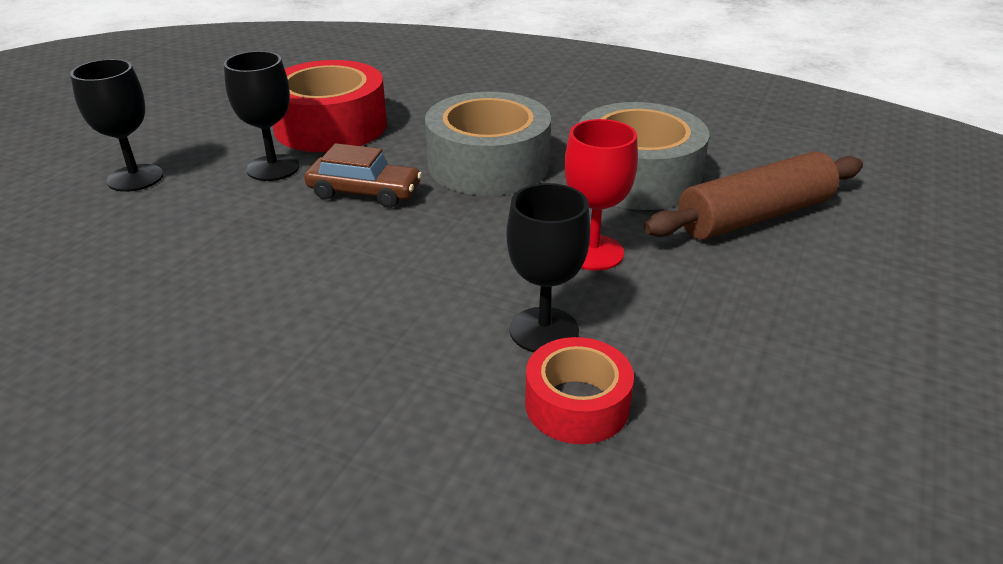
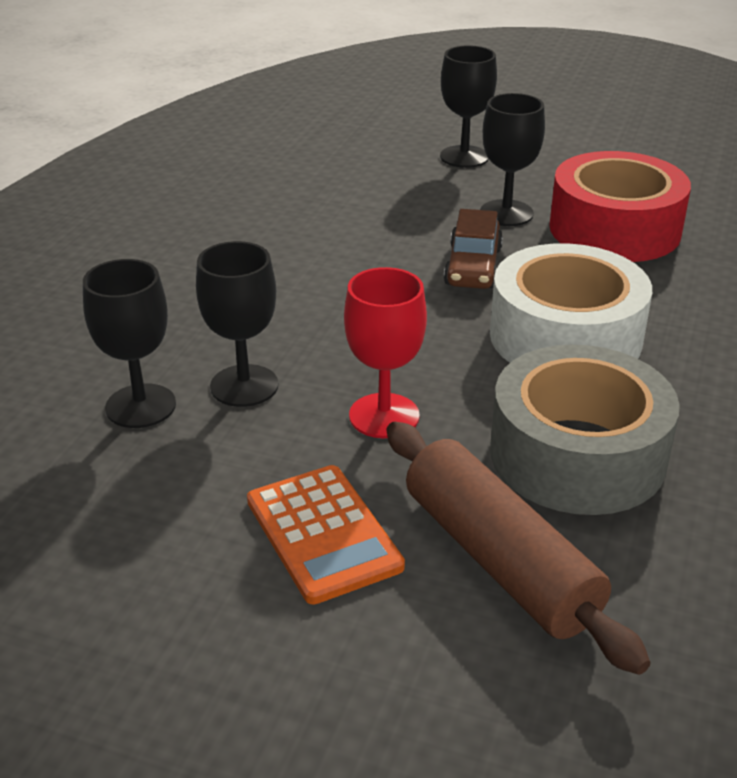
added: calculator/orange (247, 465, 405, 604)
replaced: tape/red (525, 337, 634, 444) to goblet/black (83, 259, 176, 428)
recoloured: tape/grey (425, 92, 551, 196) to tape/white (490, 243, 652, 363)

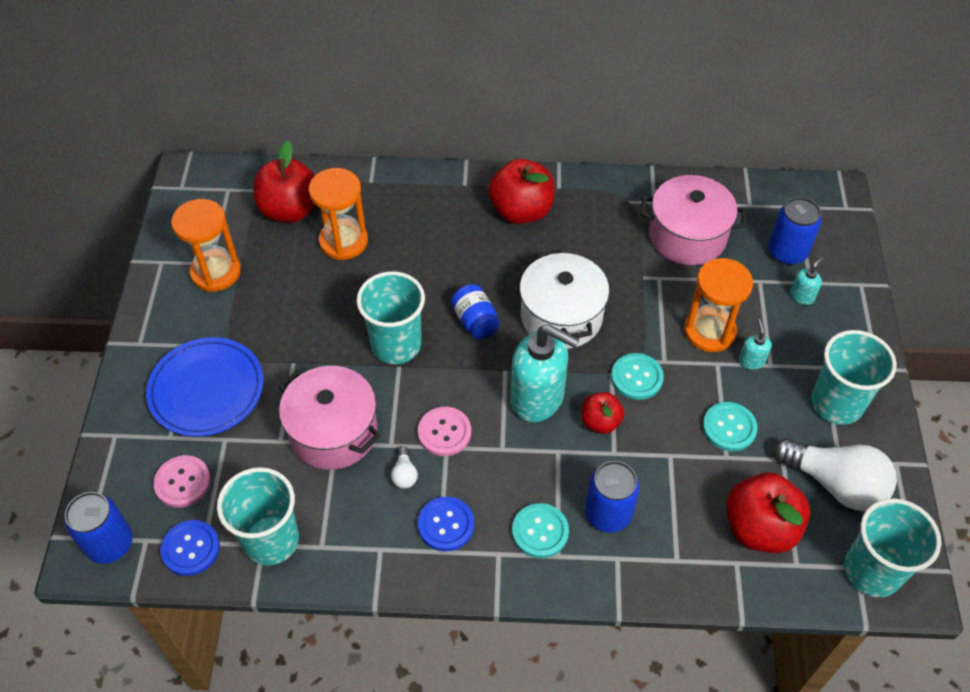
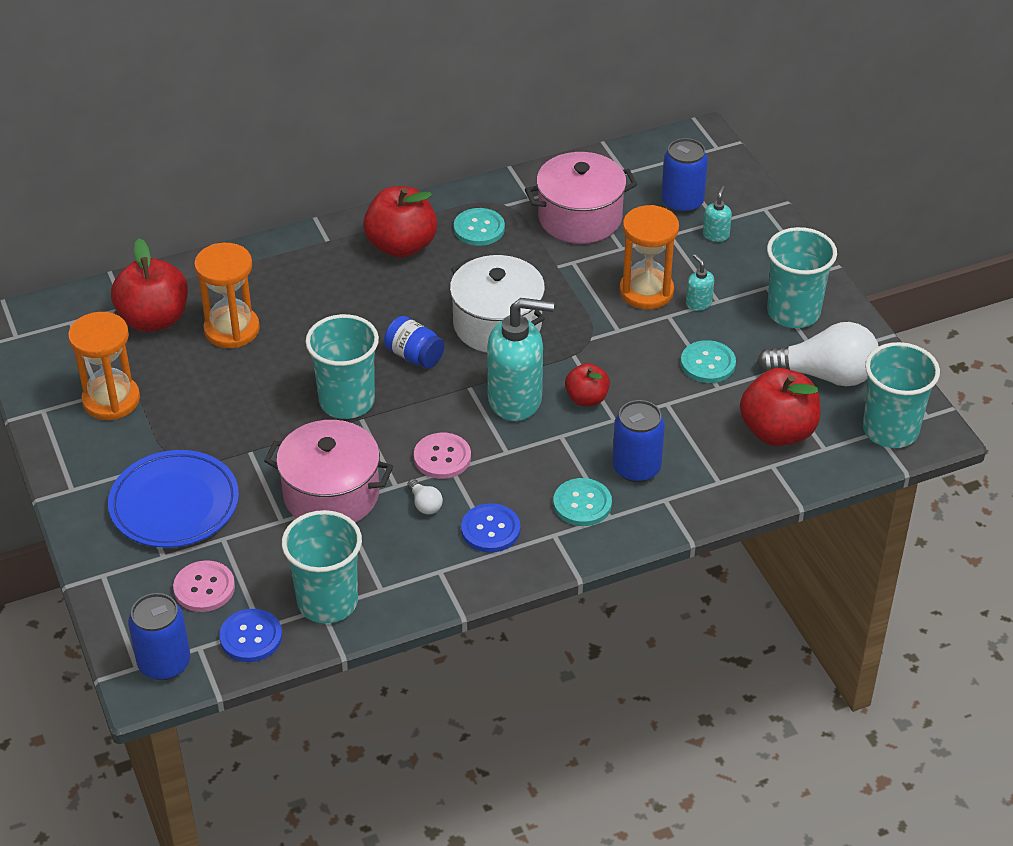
moved: button/turquoise (611, 353, 664, 400) to (454, 208, 505, 246)

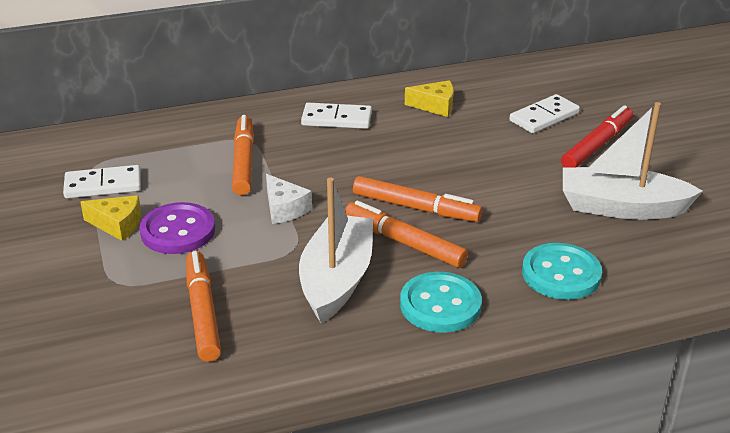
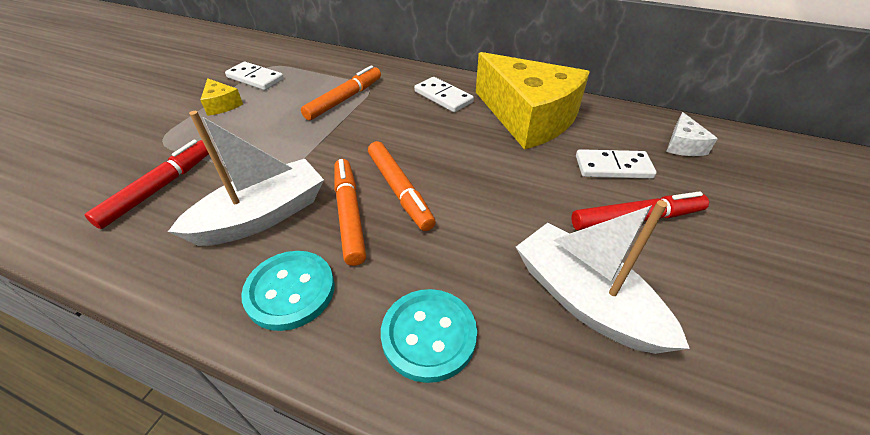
removed: button/purple (139, 202, 215, 254)
moved: cheese/white (266, 174, 312, 224) to (666, 112, 718, 156)
recoloured: marker/orange (186, 251, 221, 362) to marker/red (85, 140, 209, 229)
resized: cheese/yellow (405, 80, 454, 117) = (476, 52, 590, 150) x2.47

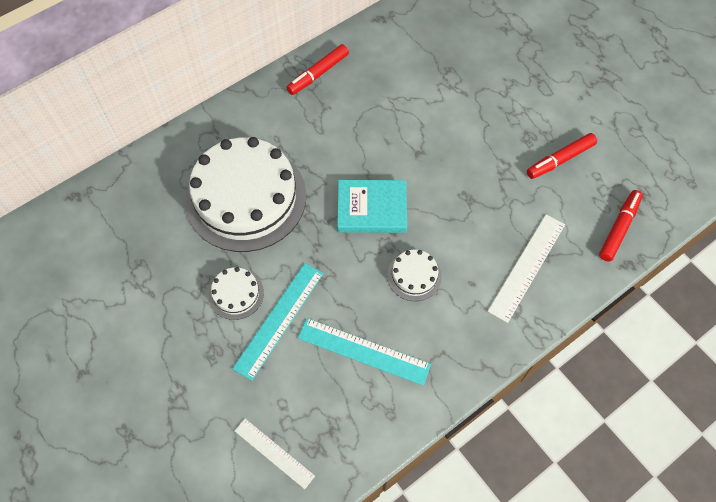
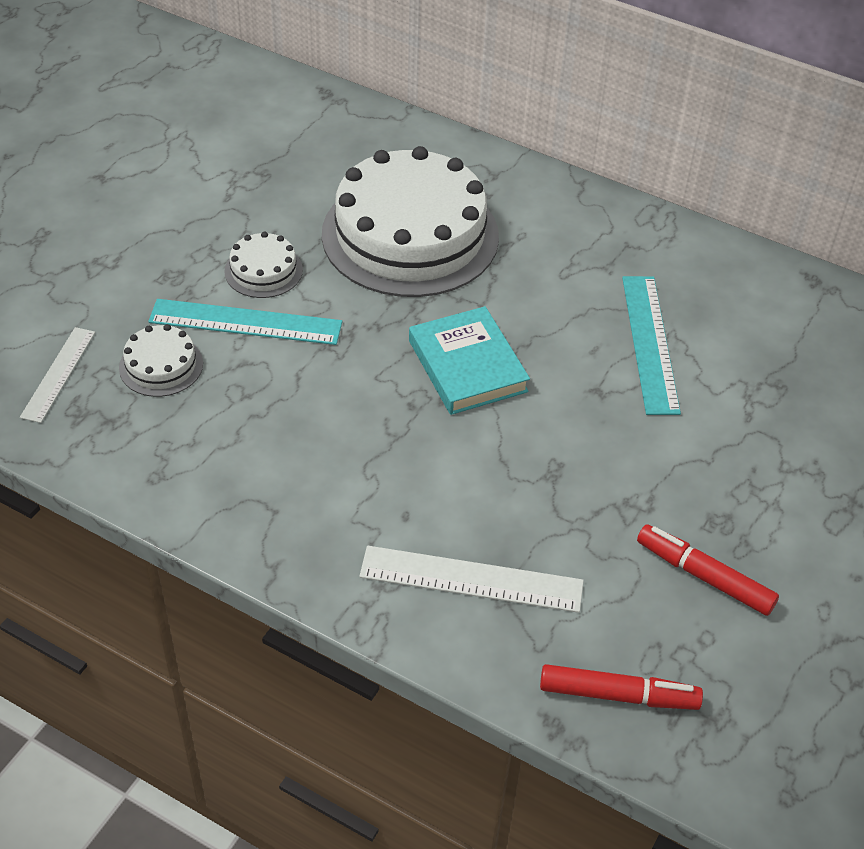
removed: marker/red (286, 44, 349, 95)
moved: cake/white (387, 250, 442, 301) to (119, 324, 203, 397); ruler/turquoise (298, 318, 431, 386) to (622, 276, 681, 415)

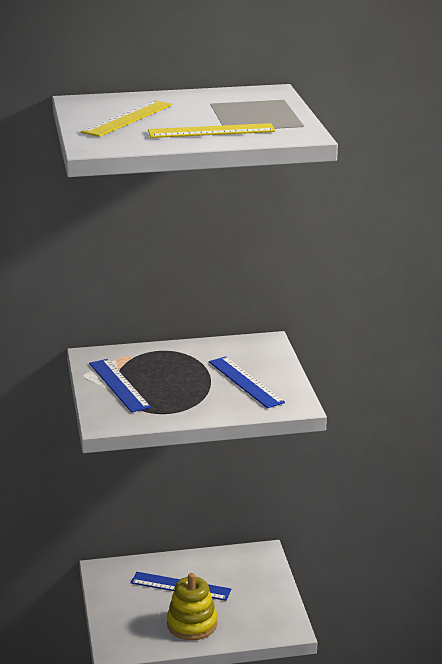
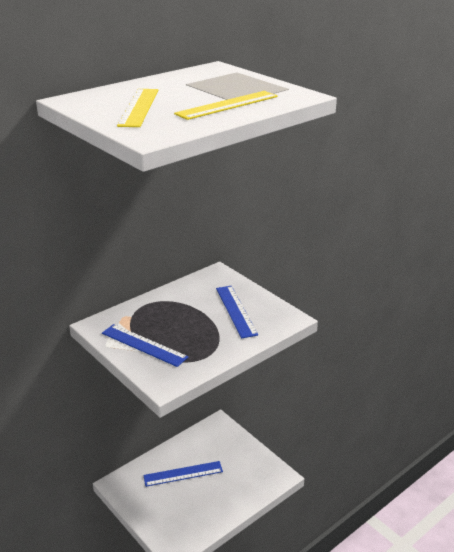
removed: stacking toy/yellow (167, 573, 217, 640)
turned: ruler/blue (209, 356, 285, 408) = (216, 286, 258, 338) 45 degrees clockwise

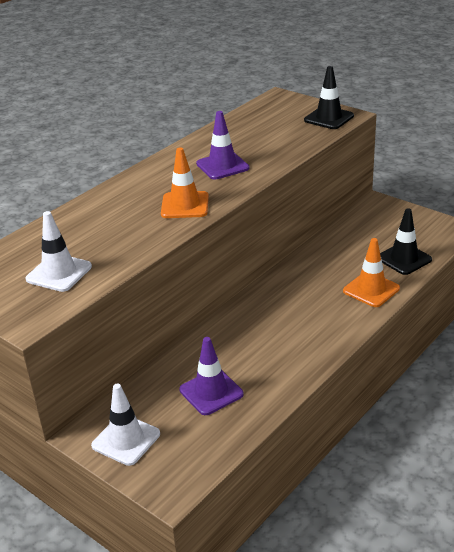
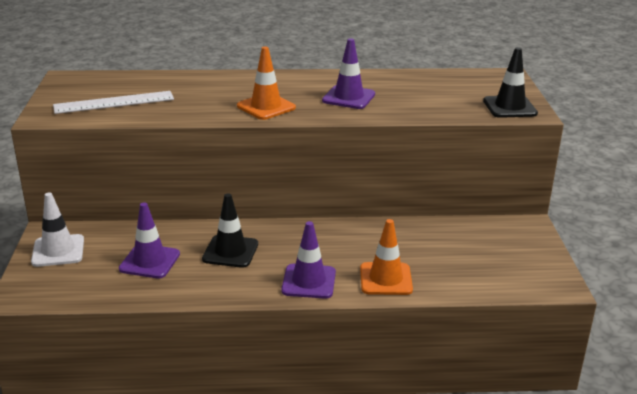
added: traffic cone/purple (281, 221, 336, 299)
moved: traffic cone/black (380, 209, 432, 275) to (202, 193, 258, 268)
replaced: traffic cone/white (25, 211, 92, 292) to ruler/white (53, 91, 174, 114)

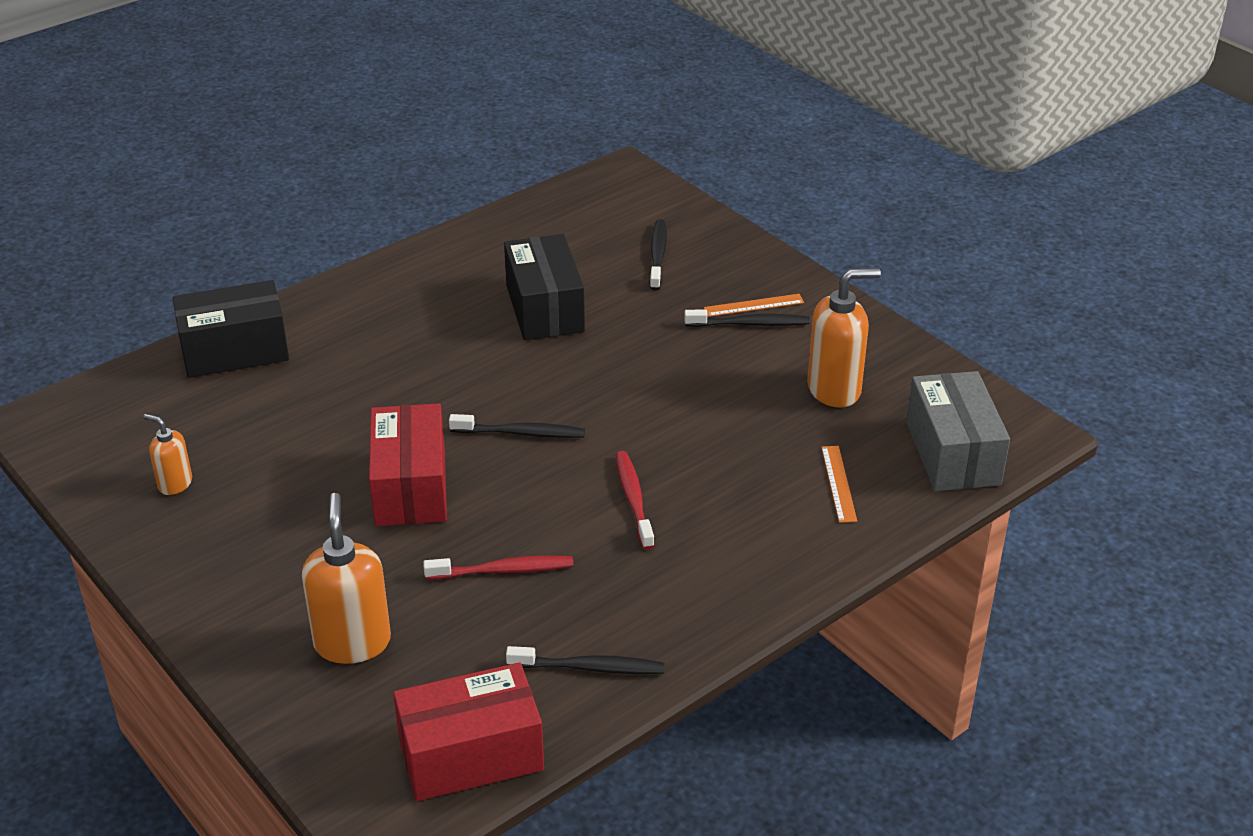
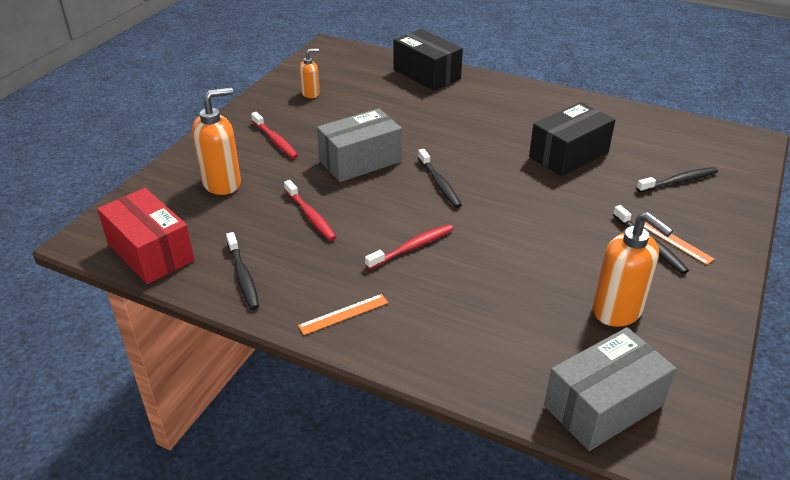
added: toothbrush/red (251, 112, 298, 159)
moved: ruler/orange (821, 446, 857, 523) to (298, 294, 388, 335)
recoloured: box/red (369, 403, 447, 526) to box/grey (317, 108, 402, 182)
turned: soap dispenser/orange (143, 414, 192, 495) = (299, 48, 320, 98) 60 degrees clockwise

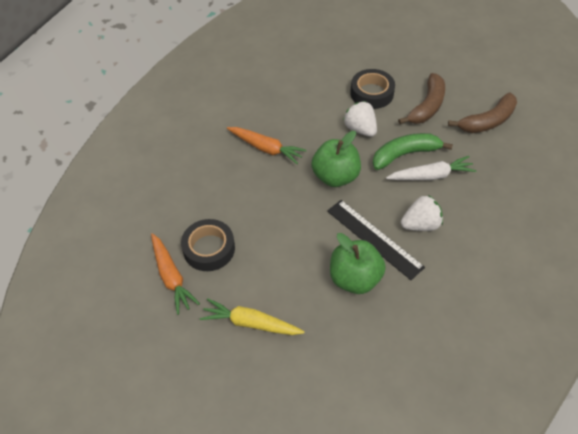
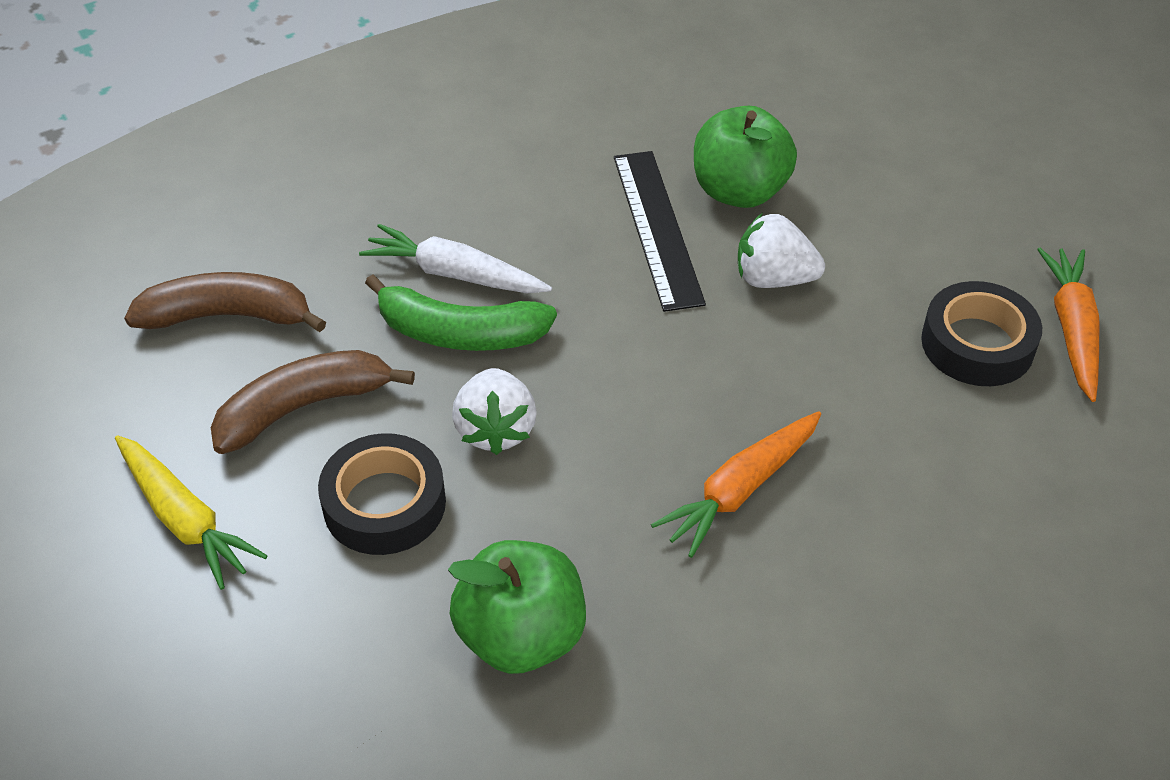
moved: apple/green (311, 131, 361, 187) to (448, 540, 586, 674); strawberry/white (401, 195, 443, 231) to (738, 214, 825, 288); carrot/yellow (200, 298, 305, 335) to (115, 435, 268, 590)
turned: carrot/orange (227, 127, 307, 164) = (651, 411, 821, 558) 105 degrees counterclockwise

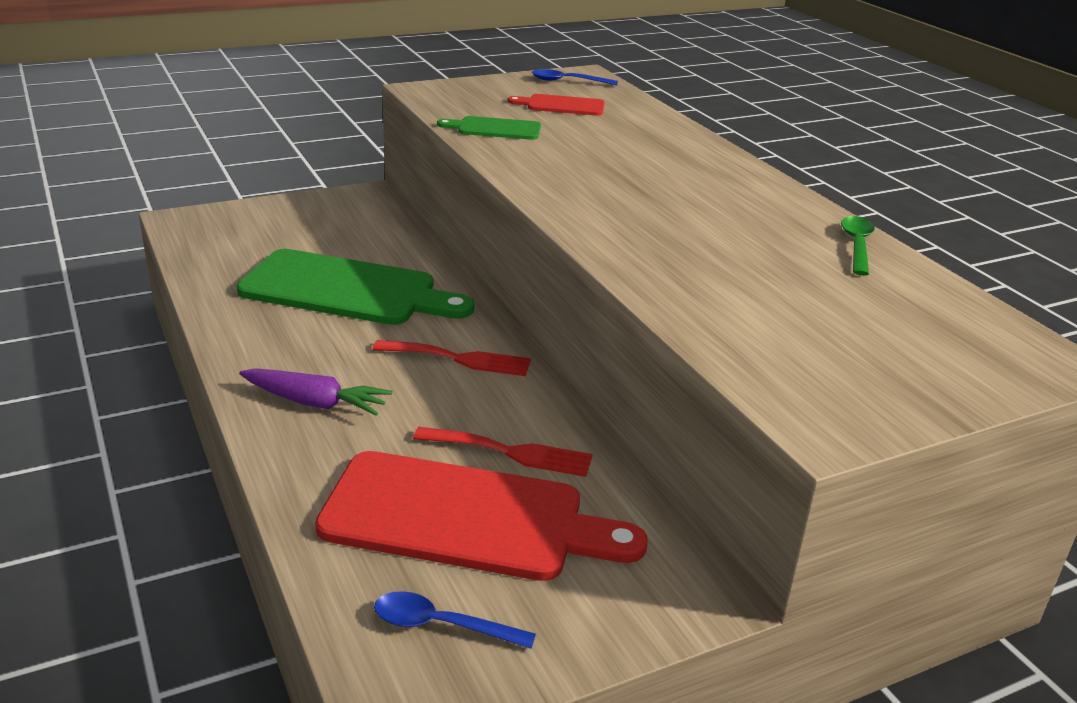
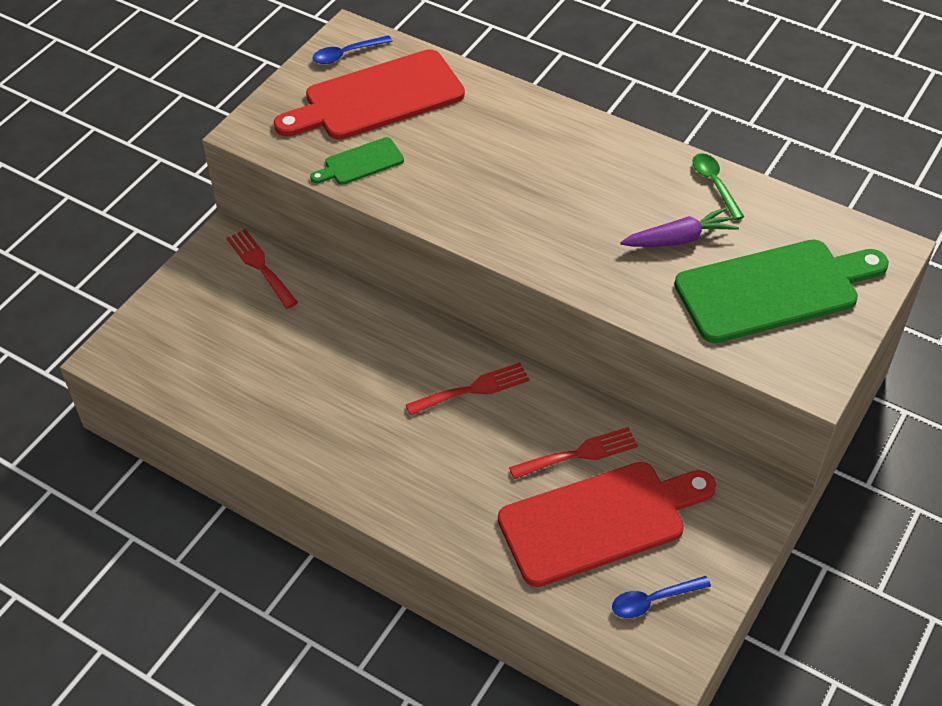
added: fork/red (226, 229, 298, 309)
moved: cutting board/green (237, 249, 474, 325) to (674, 240, 889, 343); carrot/purple (239, 368, 392, 416) to (620, 207, 739, 247)
resized: cutting board/red (508, 94, 605, 116) = (274, 49, 465, 140) x2.11

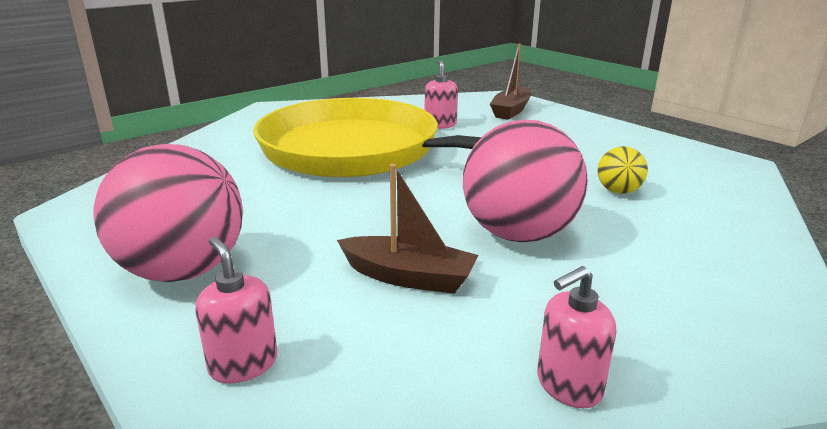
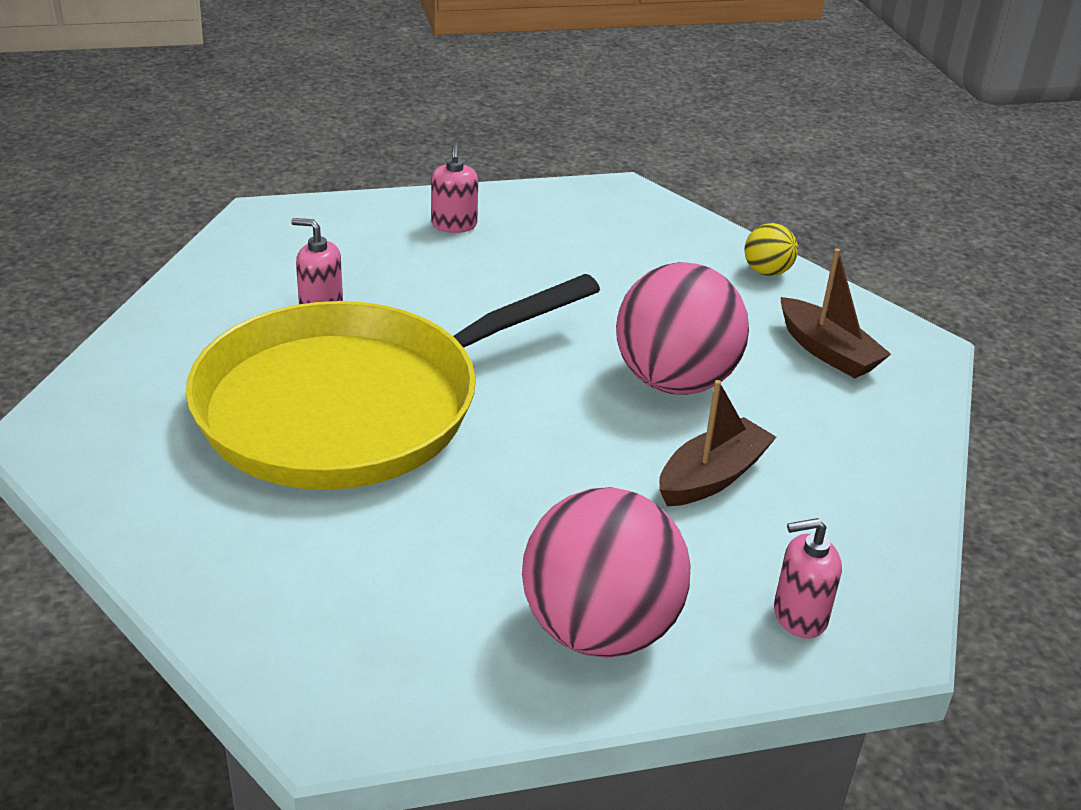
moved: boat/brown (490, 44, 531, 120) to (781, 248, 891, 378); ball/yellow (597, 146, 648, 194) to (744, 223, 798, 276); soap dispenser/pink (537, 266, 616, 408) to (431, 144, 478, 233)

